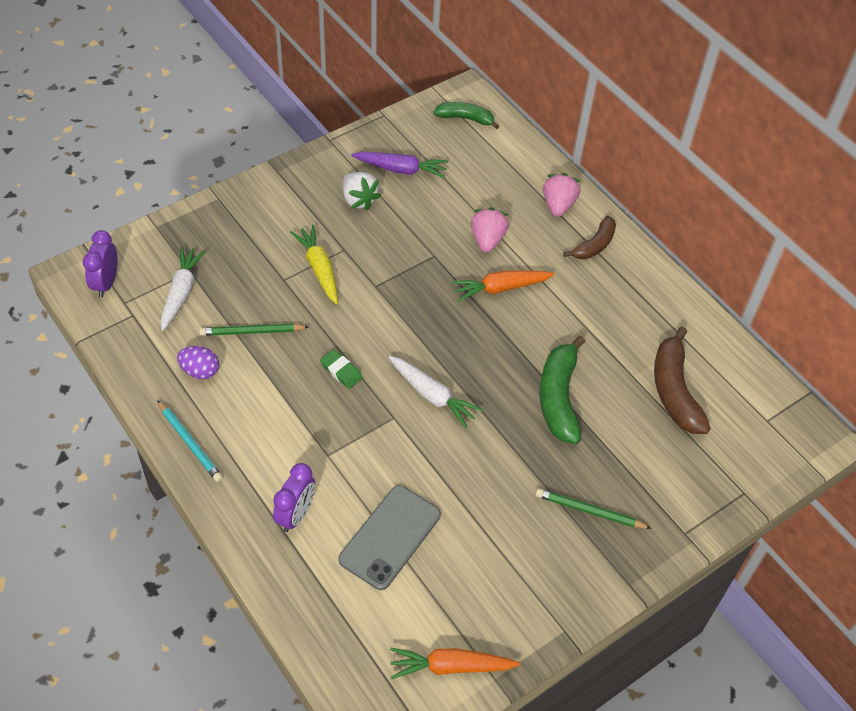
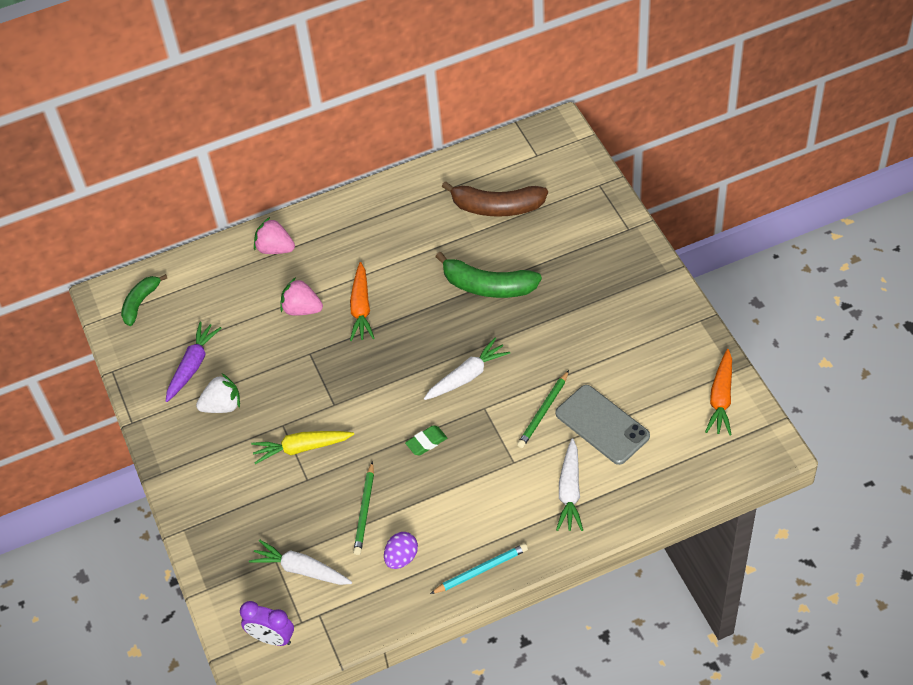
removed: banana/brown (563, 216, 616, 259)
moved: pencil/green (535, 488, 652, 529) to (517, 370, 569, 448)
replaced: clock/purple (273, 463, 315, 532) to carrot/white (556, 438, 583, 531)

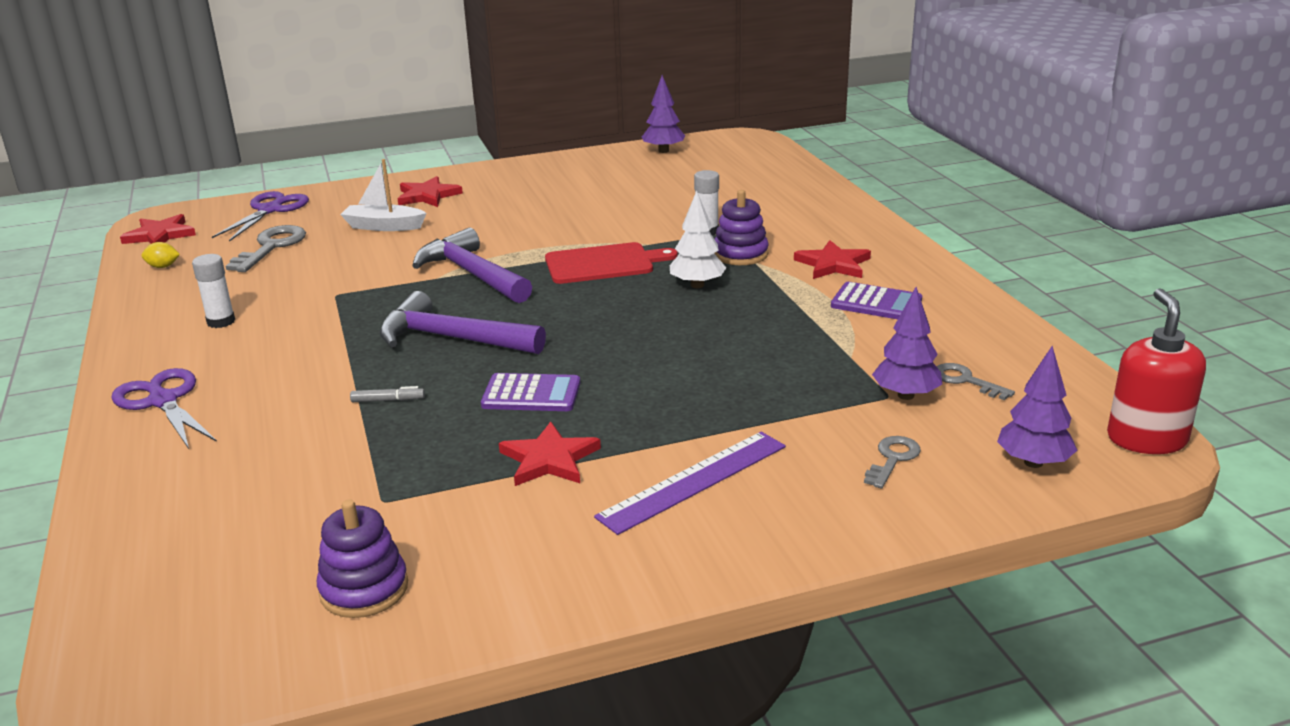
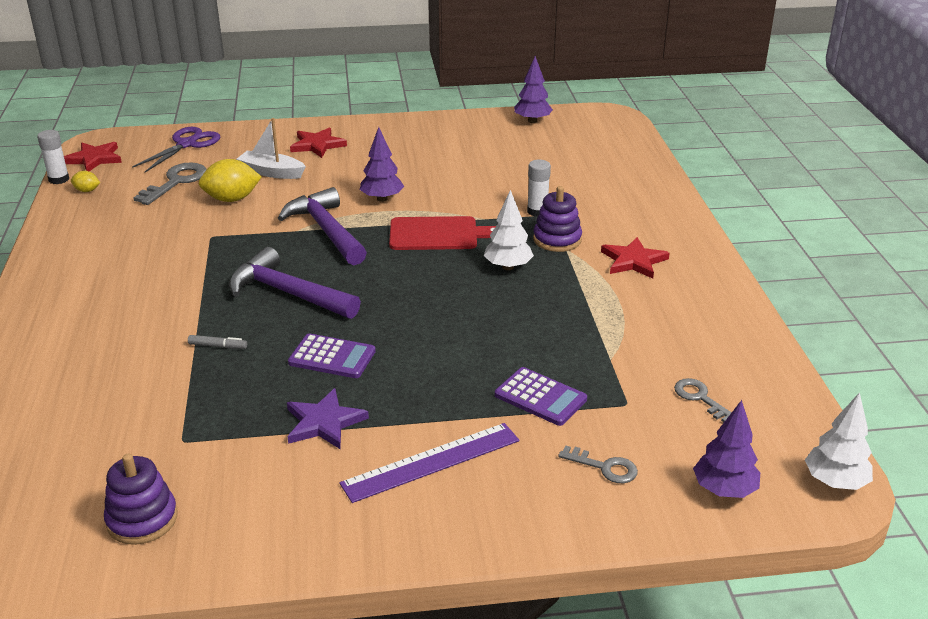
removed: scissors/purple (111, 368, 217, 449)
added: lemon/yellow (199, 159, 261, 202)
moved: glue stick/white (192, 254, 235, 328) to (37, 130, 69, 184); calculator/purple (831, 282, 922, 319) to (495, 367, 587, 426); tree/purple (872, 287, 942, 400) to (360, 127, 404, 202)
replaced: soap dispenser/red (1107, 288, 1206, 454) to tree/white (805, 392, 873, 490)
recoloured: star/red (499, 421, 601, 486) to star/purple (287, 388, 369, 449)
turned: key/grey (864, 436, 921, 489) = (558, 445, 638, 483) 75 degrees clockwise

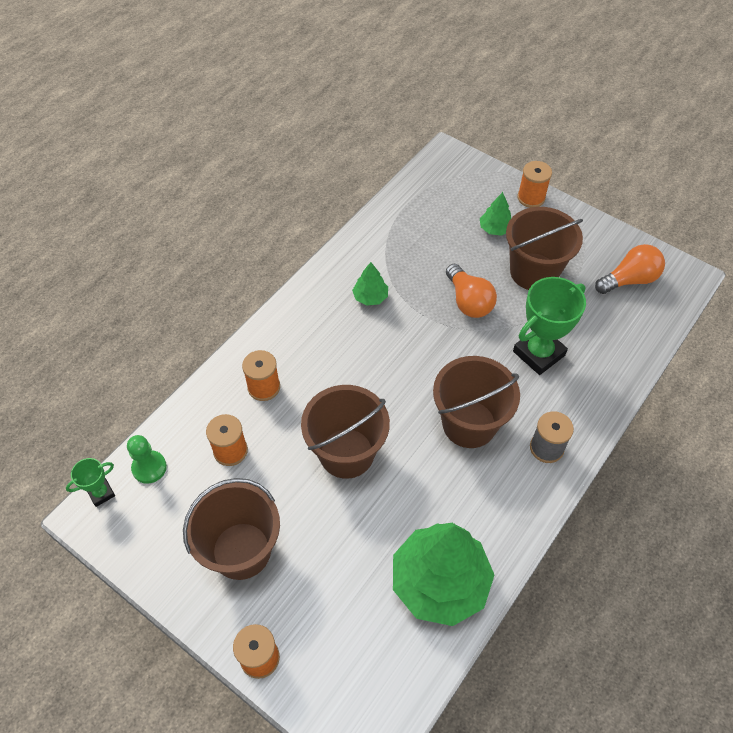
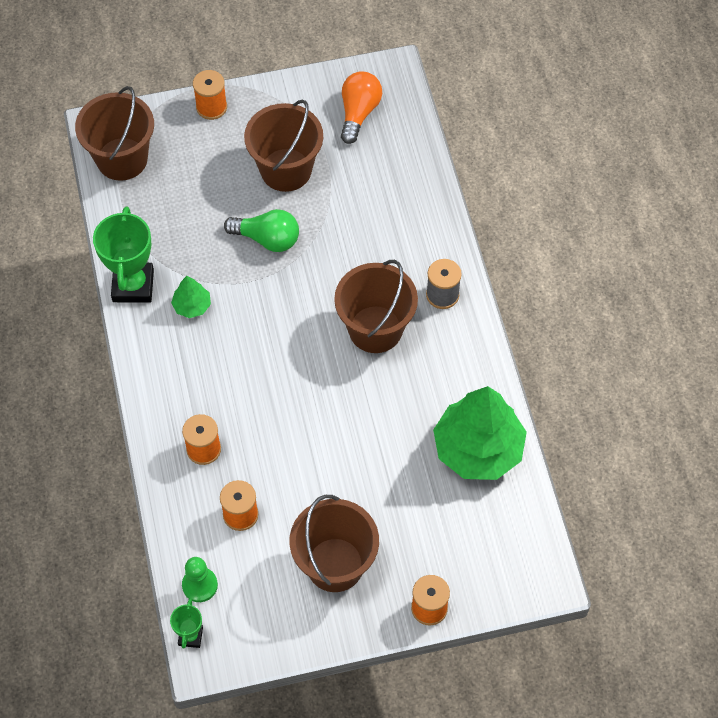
removed: tree/green (480, 192, 511, 236)
moved: trophy/green (513, 277, 586, 375) to (93, 207, 154, 303); bucket/brown (301, 385, 390, 479) to (75, 86, 154, 181)
recoloured: light bulb/orange (446, 263, 497, 318) to light bulb/green (224, 209, 299, 252)

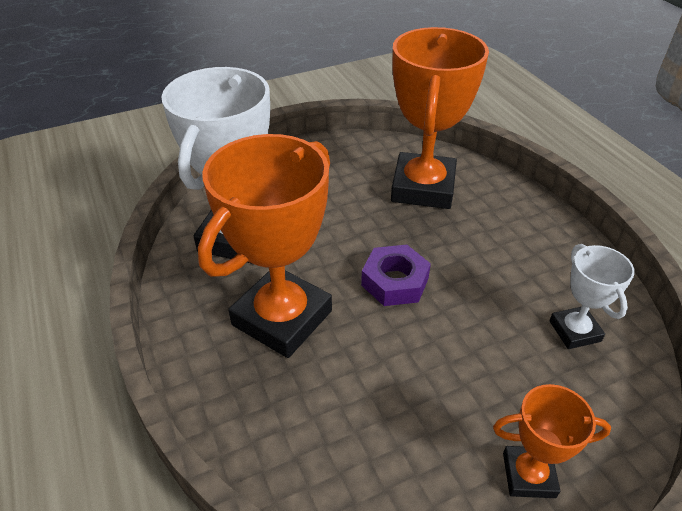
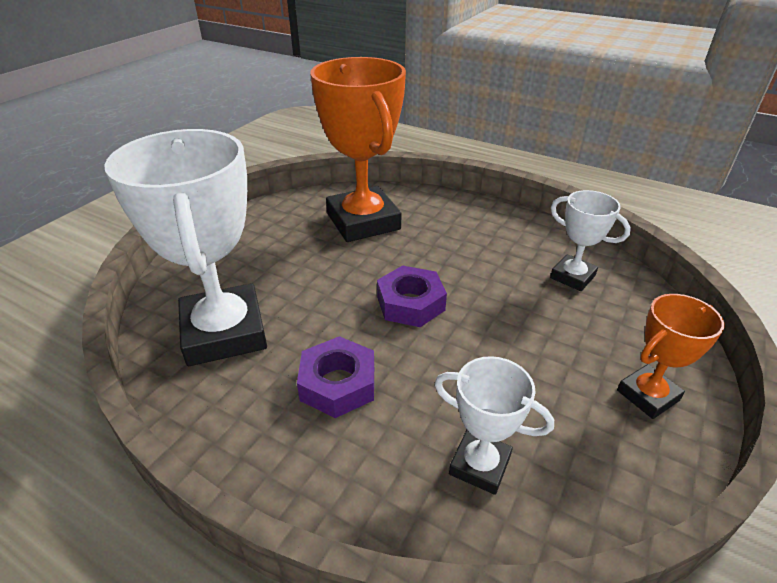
added: trophy/white (435, 356, 554, 495)
replaced: trophy/orange (198, 134, 332, 358) to nut/purple (297, 336, 374, 418)

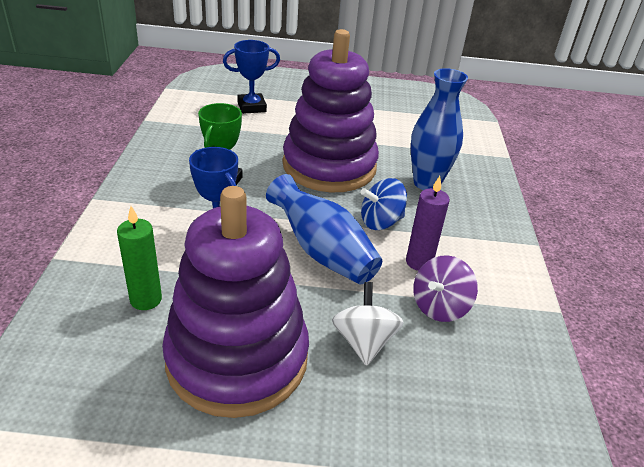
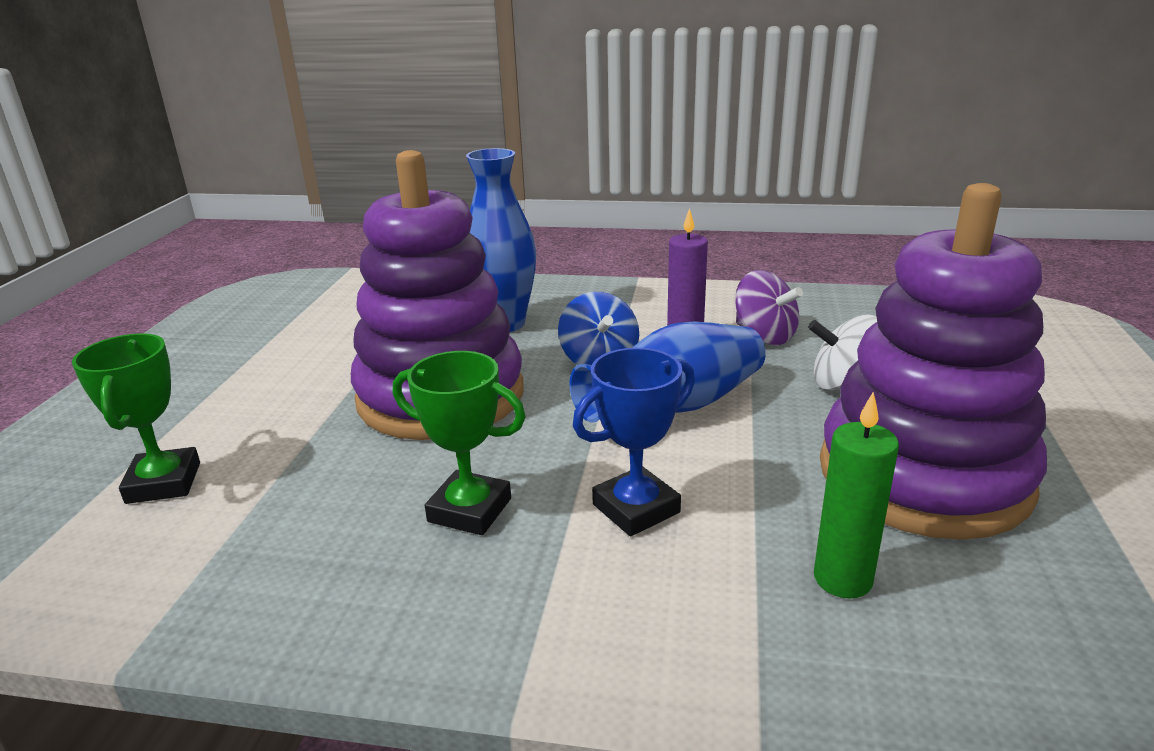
recoloured: trophy/blue (223, 40, 280, 114) to trophy/green (72, 333, 200, 504)

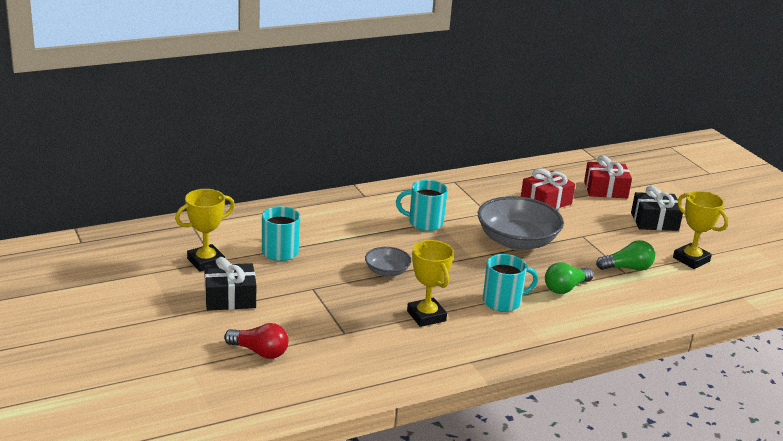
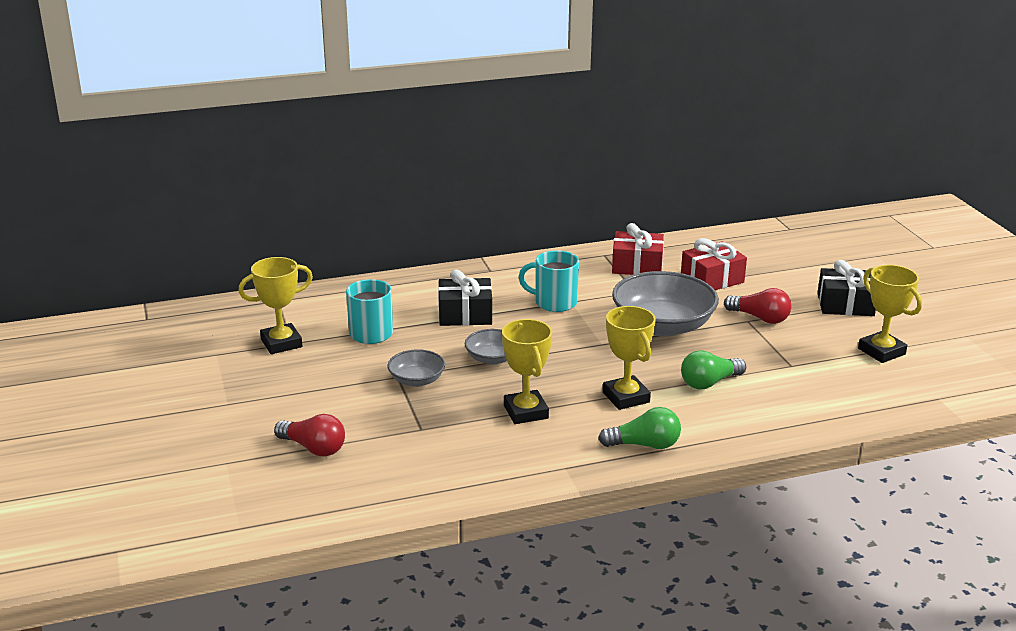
added: light bulb/red (724, 288, 792, 324); bowl/grey (387, 349, 445, 387)
moved: gift/red (584, 155, 632, 198) to (612, 223, 664, 275); light bulb/green (596, 240, 655, 270) to (598, 407, 681, 449); gift/black (204, 257, 256, 311) to (438, 269, 492, 326)
replaced: mug/turquoise (483, 254, 538, 312) to trophy/yellow (603, 306, 656, 410)

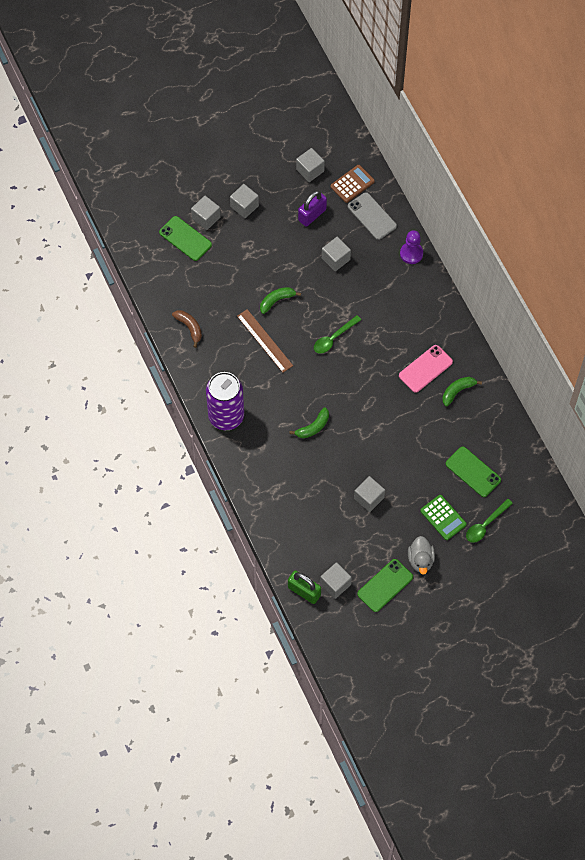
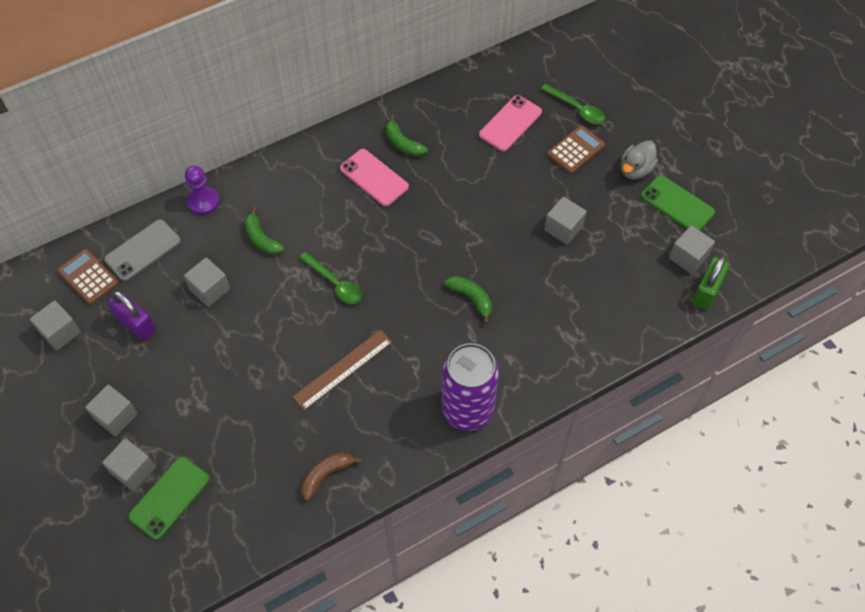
moved: banana/green (260, 287, 301, 314) to (245, 207, 284, 255)
recoloured: phone/green (446, 446, 501, 497) to phone/pink (479, 95, 542, 151); calculator/green (420, 495, 466, 540) to calculator/brown (547, 125, 605, 174)
turned: duck/grey (408, 536, 435, 575) = (621, 140, 658, 179) 135 degrees clockwise

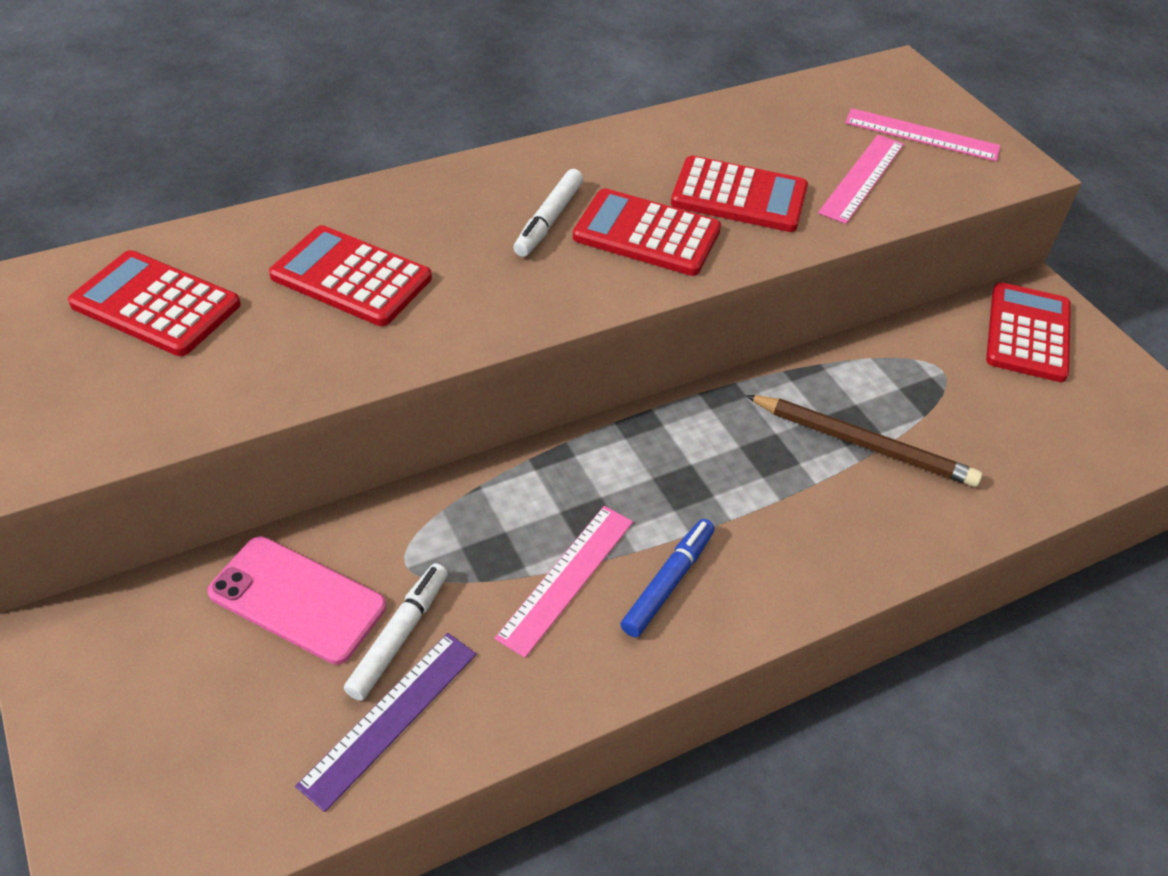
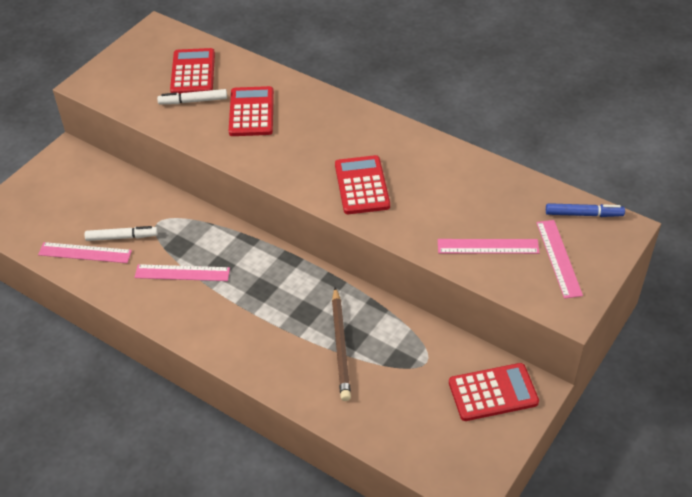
removed: calculator/red (671, 156, 808, 232); phone/pink (207, 536, 386, 665)
moved: marker/white (513, 169, 583, 257) to (157, 89, 227, 105); marker/blue (621, 519, 715, 638) to (546, 203, 625, 217)
recoloured: ruler/purple (295, 633, 476, 812) to ruler/pink (38, 242, 132, 263)

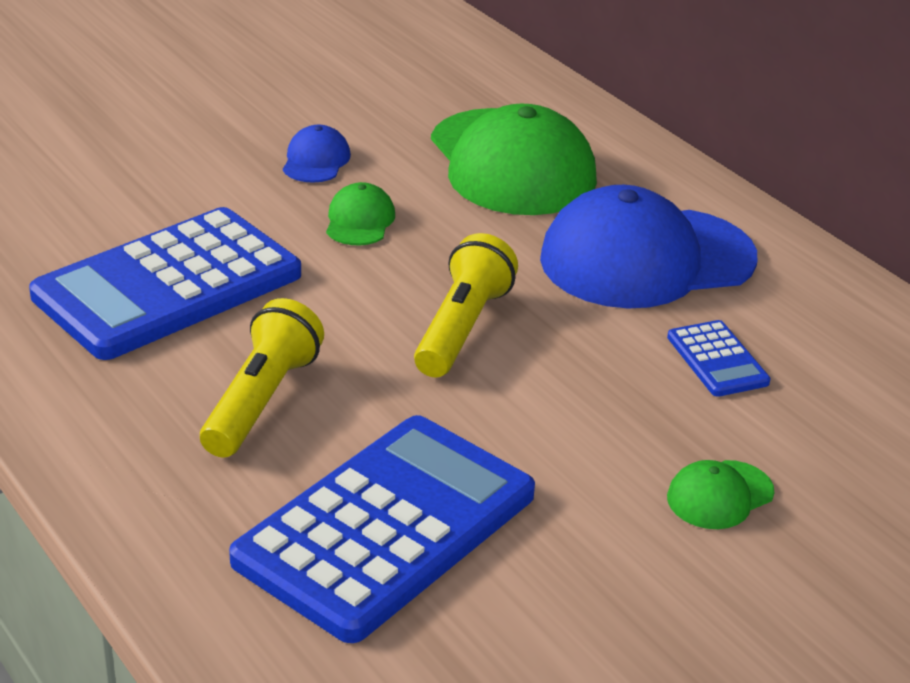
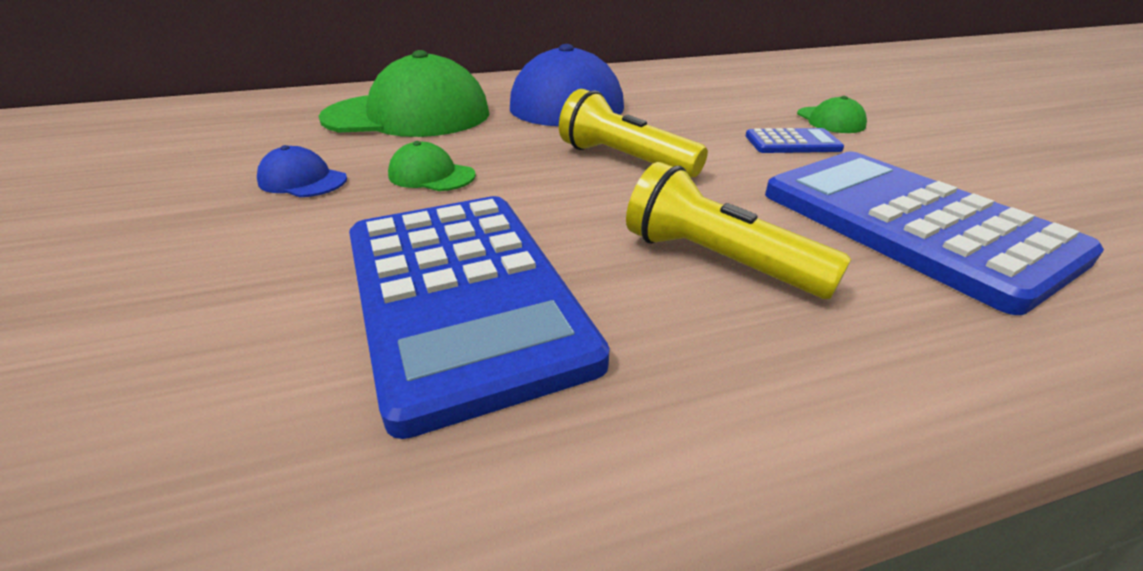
moved: calculator/blue (667, 320, 771, 397) to (746, 128, 844, 153)

